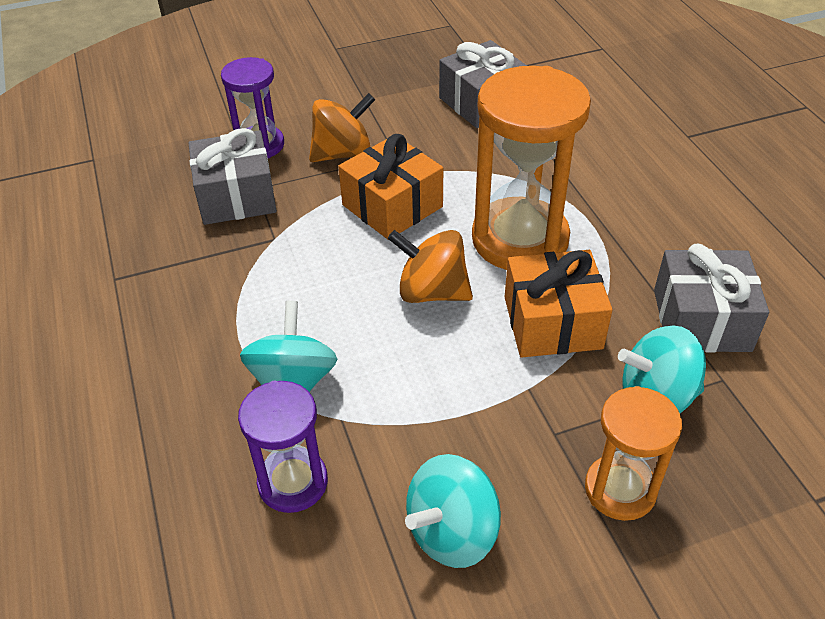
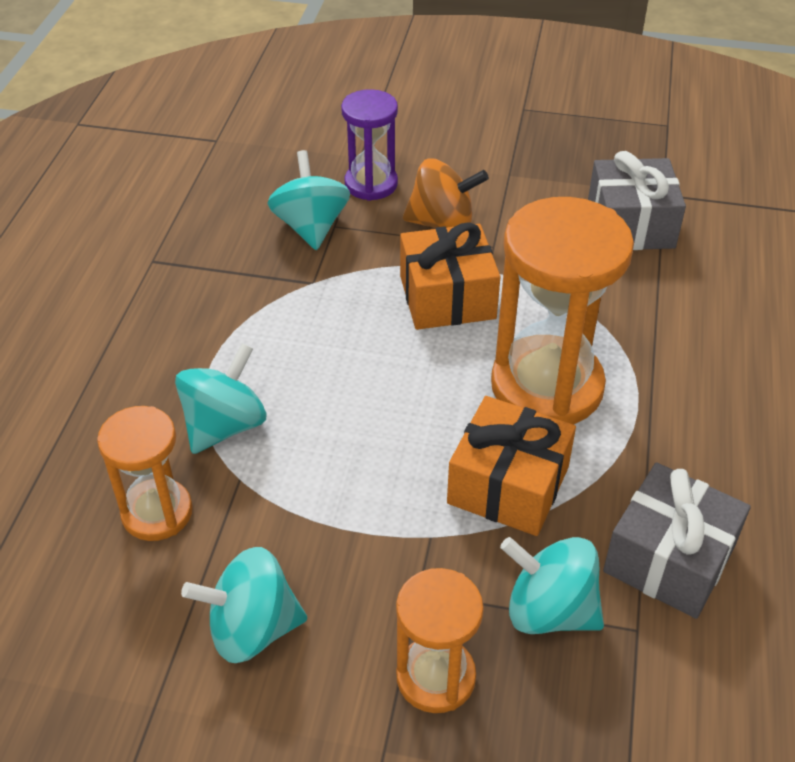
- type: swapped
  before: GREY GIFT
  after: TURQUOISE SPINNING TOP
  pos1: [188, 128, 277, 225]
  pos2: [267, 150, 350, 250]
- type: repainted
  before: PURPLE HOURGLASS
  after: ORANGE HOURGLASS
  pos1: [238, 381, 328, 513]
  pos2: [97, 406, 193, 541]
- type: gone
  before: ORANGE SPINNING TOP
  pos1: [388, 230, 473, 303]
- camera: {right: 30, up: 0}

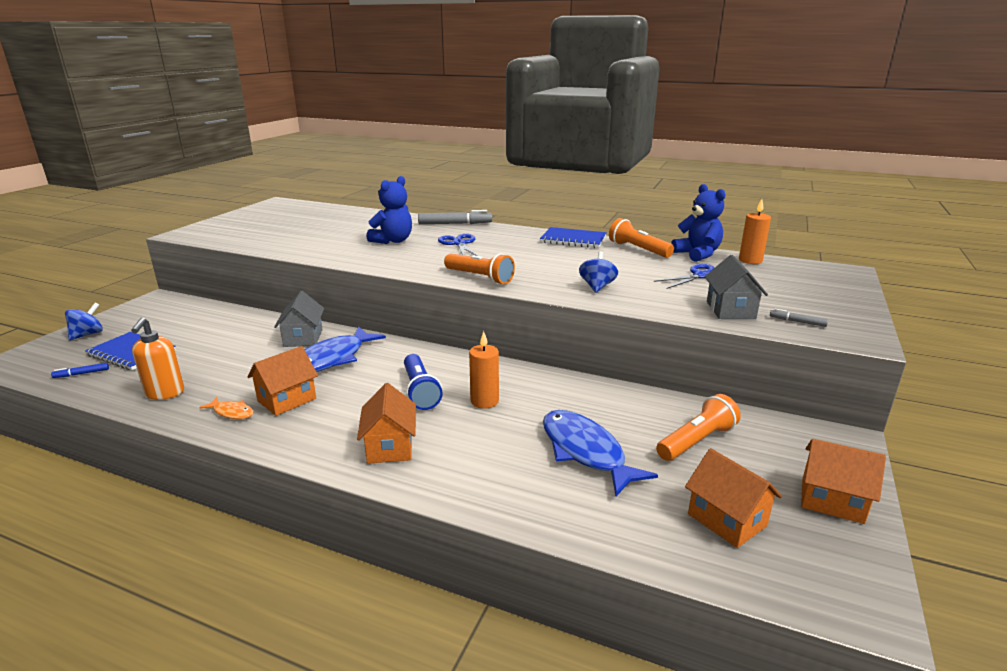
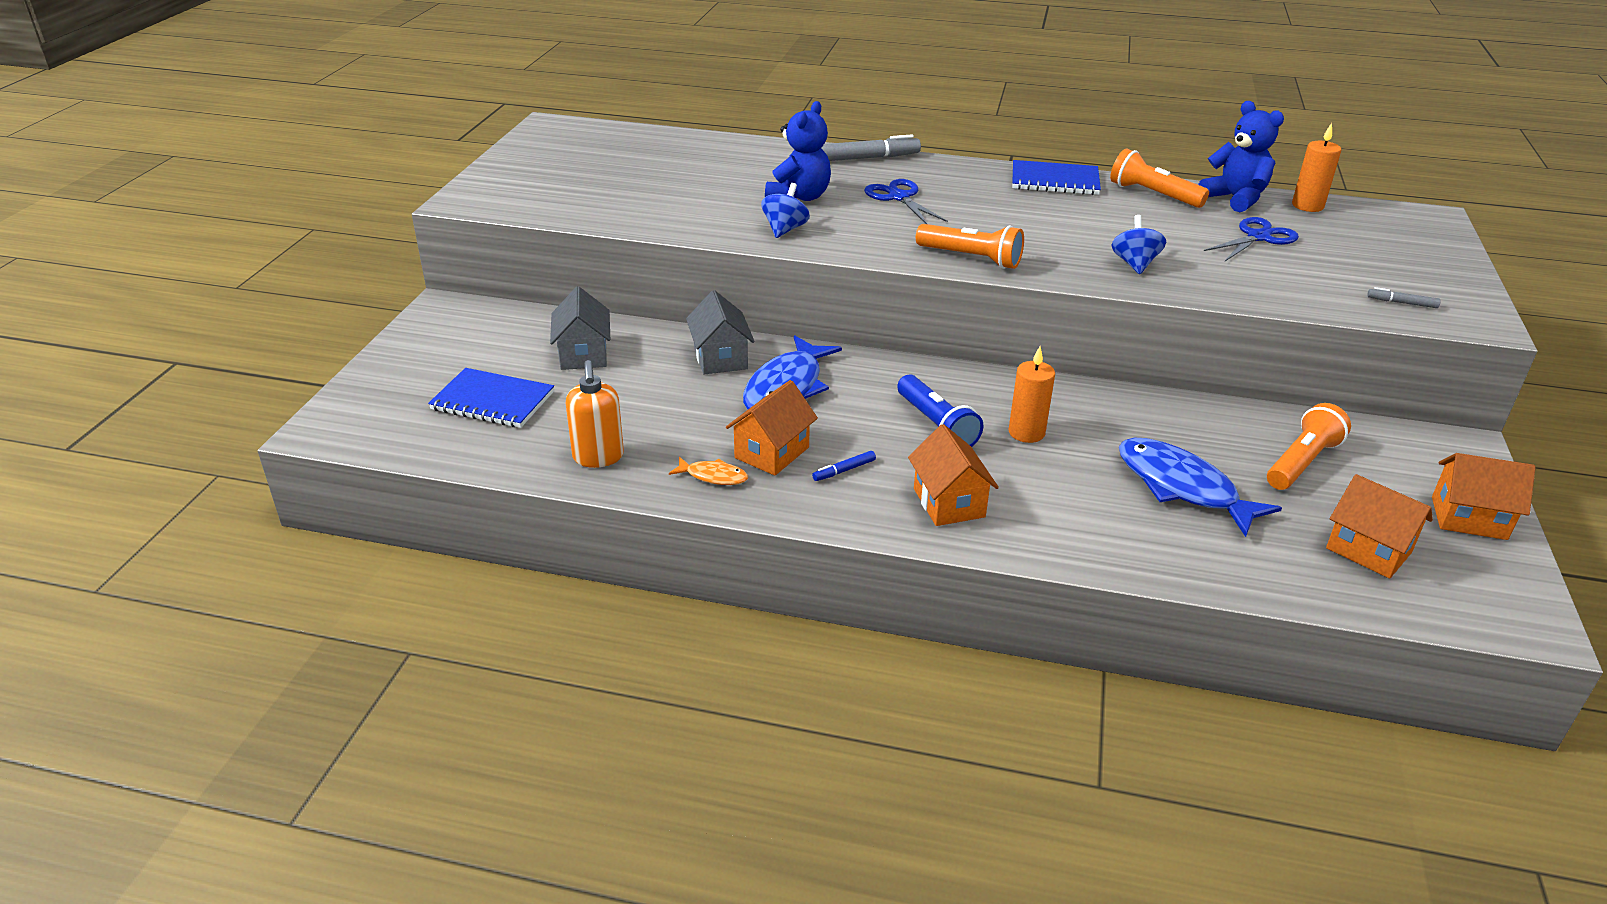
- type: shifted
  before: BLUE MARKER
  pos1: [51, 363, 109, 378]
  pos2: [812, 451, 876, 481]
- type: shifted
  before: BLUE SPINNING TOP
  pos1: [65, 303, 103, 340]
  pos2: [761, 183, 810, 238]
- type: shifted
  before: GREY HOUSE
  pos1: [705, 255, 768, 319]
  pos2: [550, 287, 610, 370]
- camera: {right: -10, up: 10}

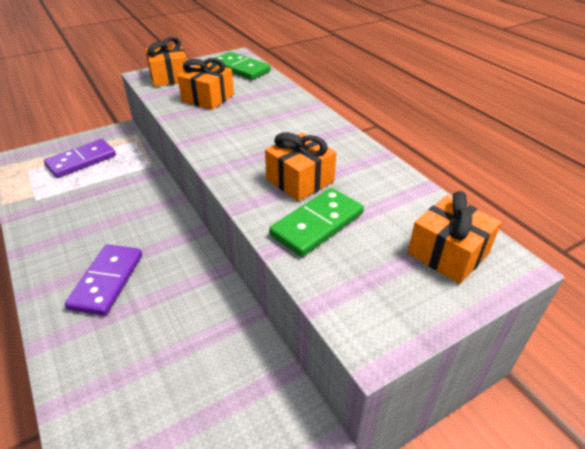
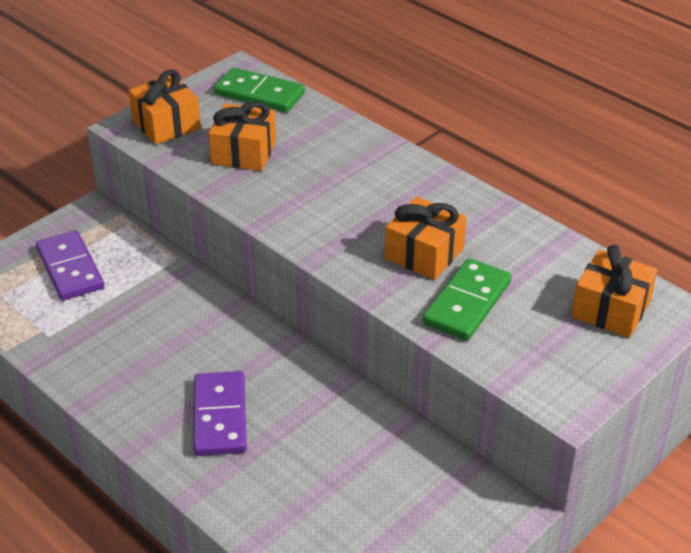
- type: rotated
  before: PURPLE DOMINO
  pos1: [44, 139, 116, 178]
  pos2: [36, 230, 104, 301]
  turn: -60
- camera: {right: -15, up: 0}

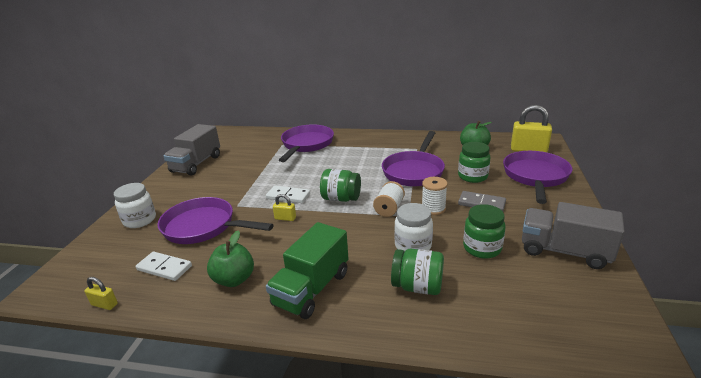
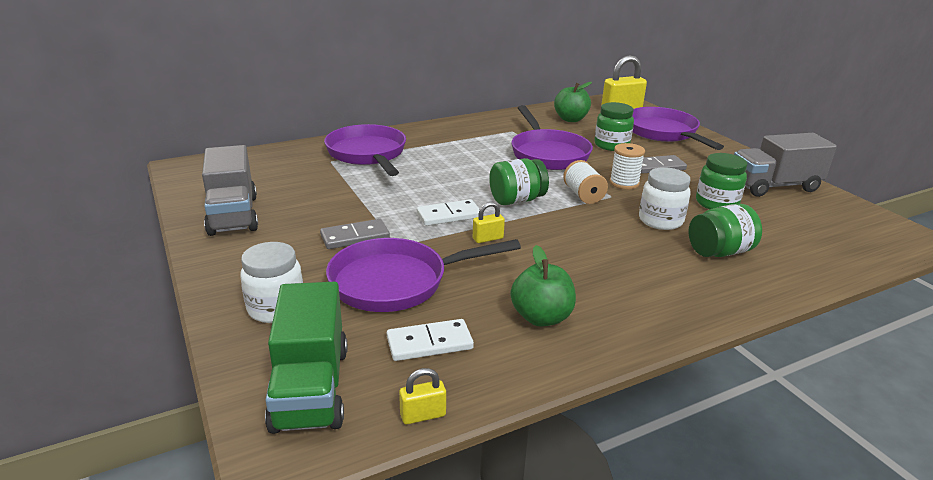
- type: shifted
  before: GREEN TRUCK
  pos1: [266, 222, 349, 319]
  pos2: [265, 282, 347, 434]
- type: new
  after: GREY DOMINO
  pos2: [320, 219, 390, 249]
- camera: {right: -40, up: 0}

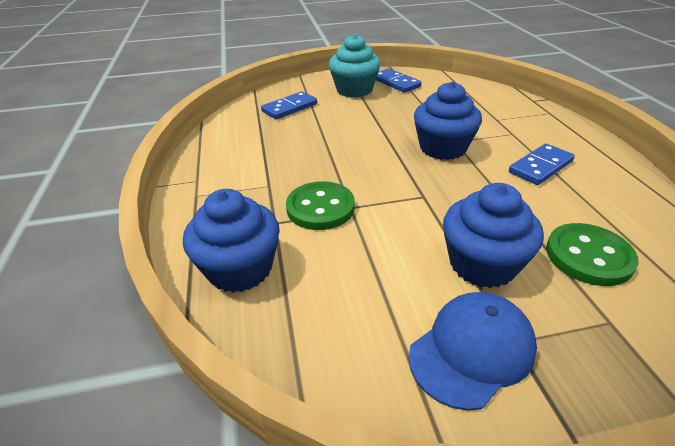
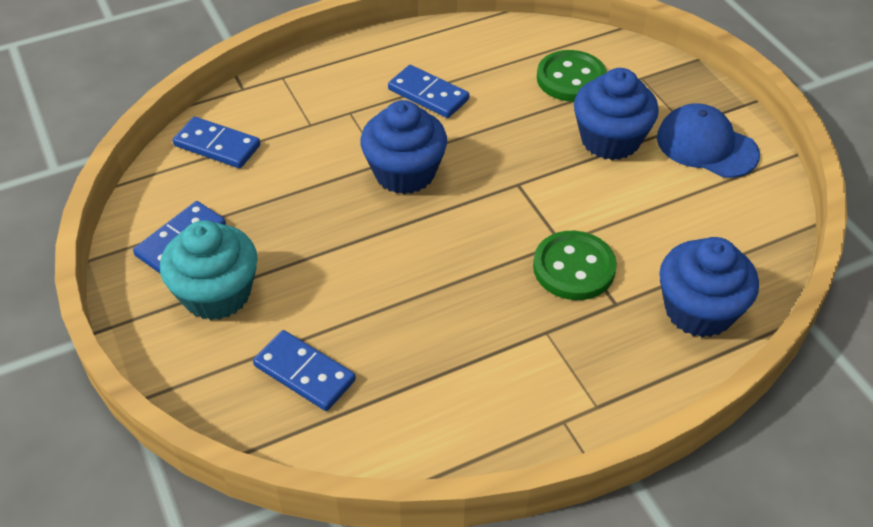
- type: new
  after: BLUE DOMINO
  pos2: [173, 117, 261, 168]
- camera: {right: -105, up: 10}

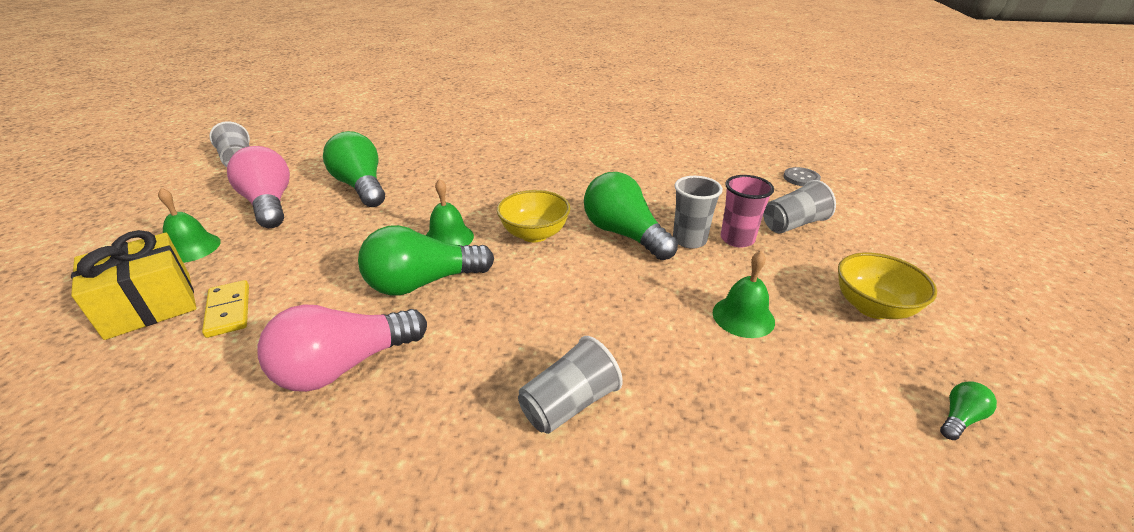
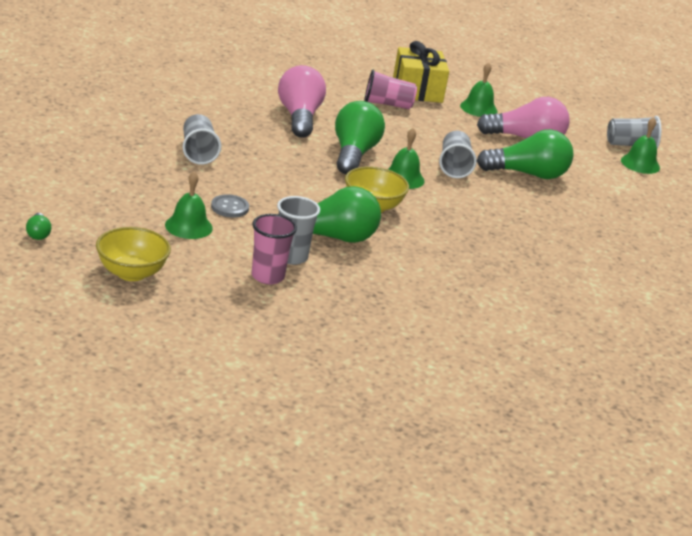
- type: swapped
  before: YELLOW DOMINO
  after: PINK CUP
  pos1: [202, 280, 249, 338]
  pos2: [364, 70, 417, 109]
- type: shifted
  before: GREY CUP
  pos1: [763, 180, 836, 233]
  pos2: [439, 131, 477, 178]
- type: shifted
  before: GREY BUTTON
  pos1: [784, 167, 821, 186]
  pos2: [211, 194, 249, 217]
- type: new
  after: GREEN BELL
  pos2: [621, 117, 660, 174]
- camera: {right: 115, up: -5}

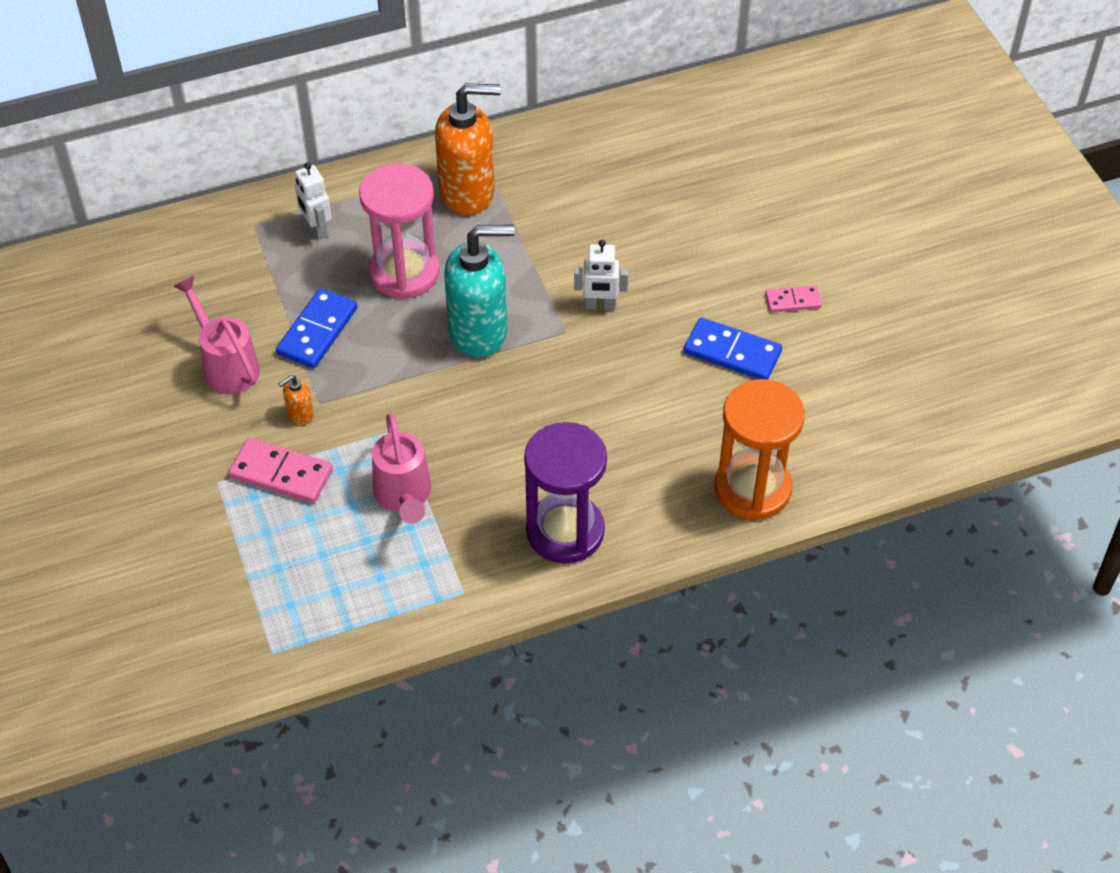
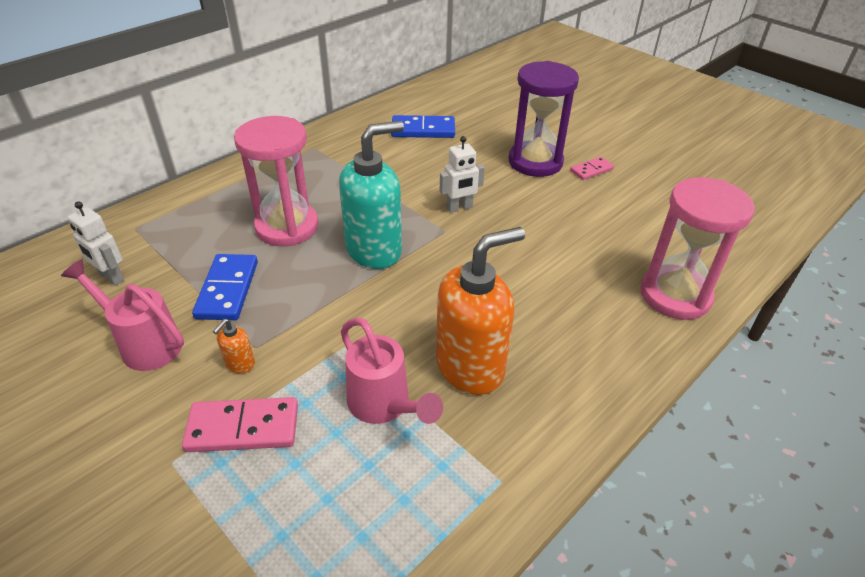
- type: shifted
  before: WHITE ROBOT
  pos1: [295, 162, 332, 240]
  pos2: [68, 201, 124, 286]
- type: shifted
  before: ORANGE SOAP DISPENSER
  pos1: [435, 83, 501, 215]
  pos2: [436, 227, 525, 395]
- type: shifted
  before: PURPLE HOURGLASS
  pos1: [524, 422, 607, 564]
  pos2: [508, 61, 579, 177]
- type: shifted
  before: BLUE DOMINO
  pos1: [684, 317, 782, 380]
  pos2: [391, 115, 455, 138]
- type: repainted
  before: ORANGE HOURGLASS
  after: PINK HOURGLASS
  pos1: [715, 379, 805, 520]
  pos2: [641, 177, 755, 320]
- camera: {right: -25, up: -10}

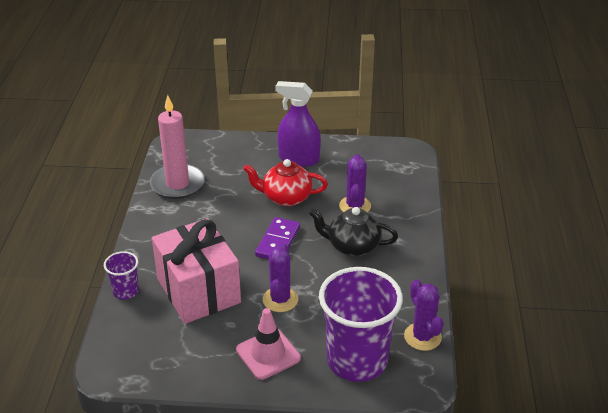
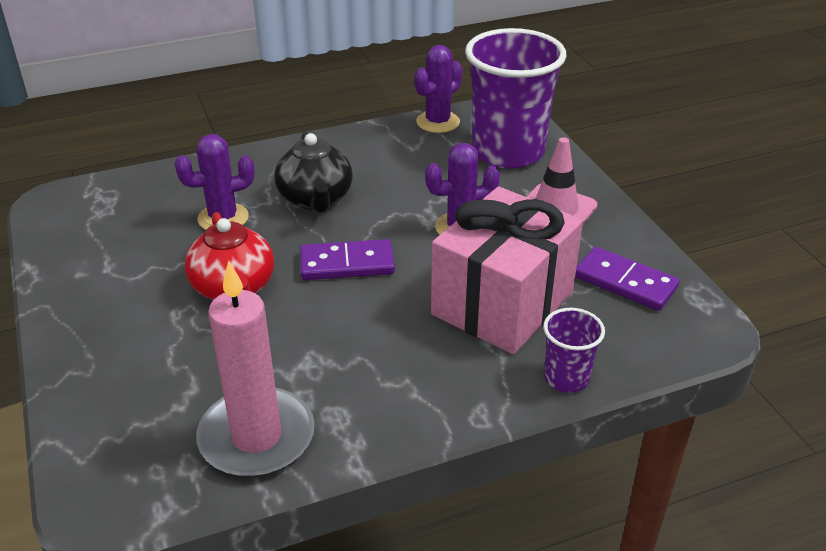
- type: gone
  before: PURPLE SPRAY BOTTLE
  pos1: [276, 81, 321, 167]
- type: new
  after: PURPLE DOMINO
  pos2: [575, 247, 680, 311]
- camera: {right: -115, up: 0}

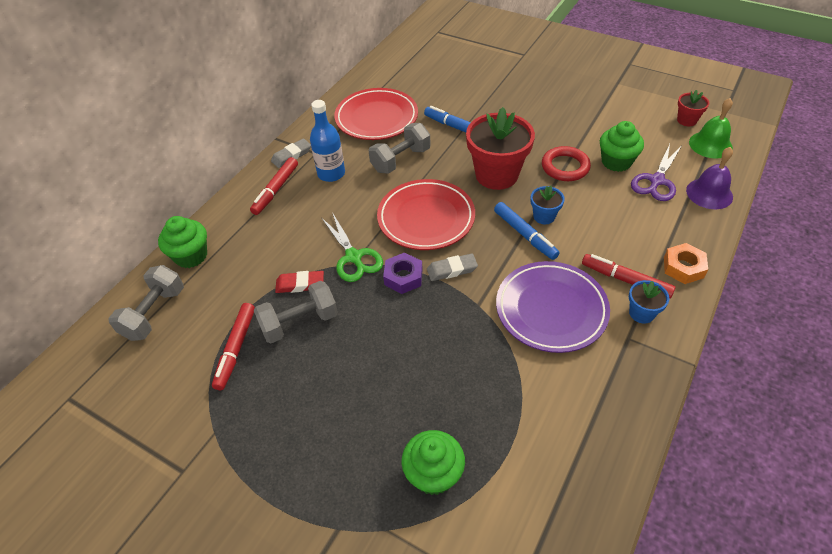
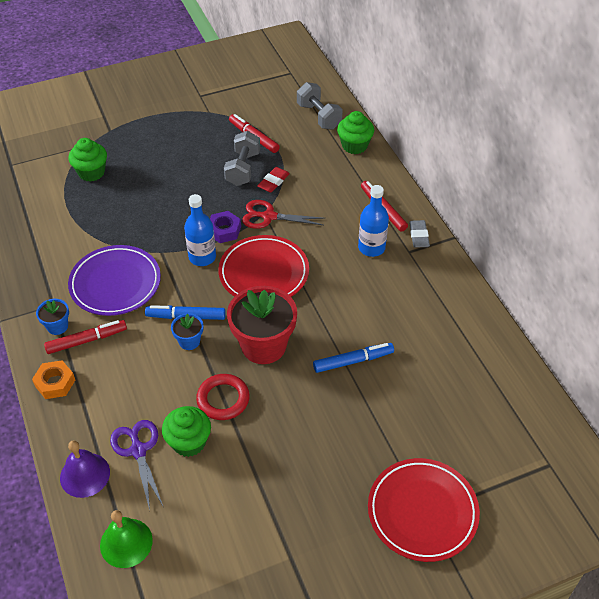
- type: repainted
  before: GREEN SCISSORS
  after: RED SCISSORS
  pos1: [321, 212, 383, 282]
  pos2: [242, 200, 326, 229]
- type: shifted
  before: RED PLATE
  pos1: [334, 88, 418, 140]
  pos2: [368, 458, 480, 562]
- type: gone
  before: GREY DUMBBELL
  pos1: [369, 123, 430, 174]
- type: swapped
  before: GREY ERASER
  after: BLUE BOTTLE
  pos1: [427, 254, 478, 281]
  pos2: [184, 194, 216, 266]
- type: gone
  before: RED FLOWER POT
  pos1: [677, 90, 709, 126]
- camera: {right: 125, up: 0}

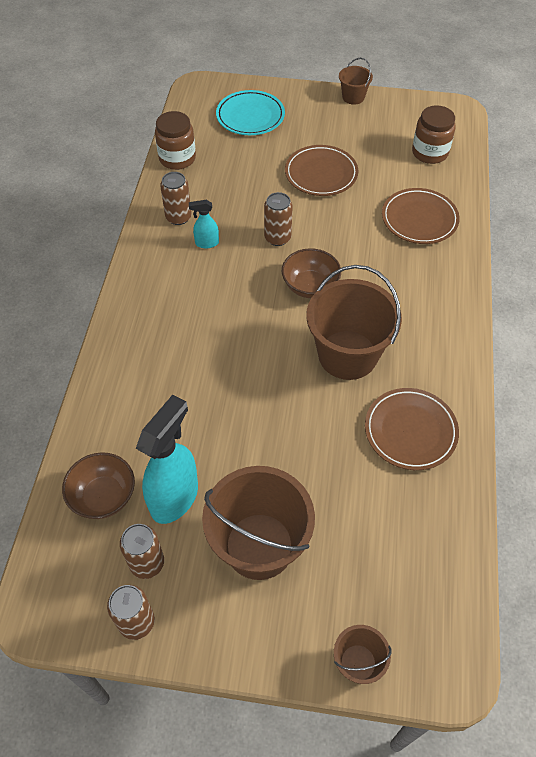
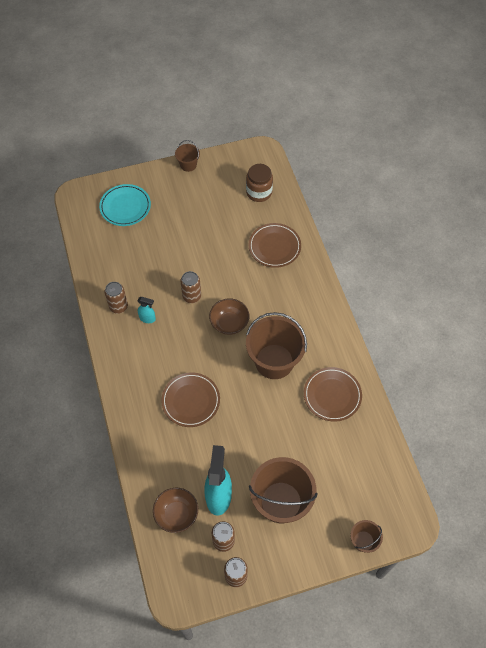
- type: gone
  before: BROWN JAR
  pos1: [155, 111, 196, 170]
- type: rotated
  before: TURQUOISE SPRAY BOTTLE
  pos1: [189, 200, 219, 248]
  pos2: [137, 297, 156, 323]
  turn: -135
- type: shifted
  before: BROWN PLATE
  pos1: [285, 145, 358, 196]
  pos2: [161, 373, 220, 427]
- camera: {right: -25, up: 5}

